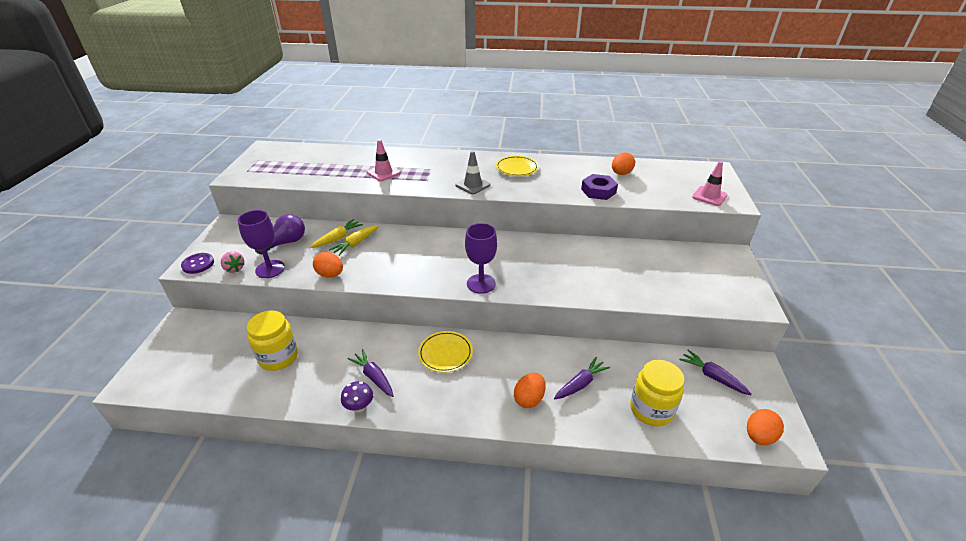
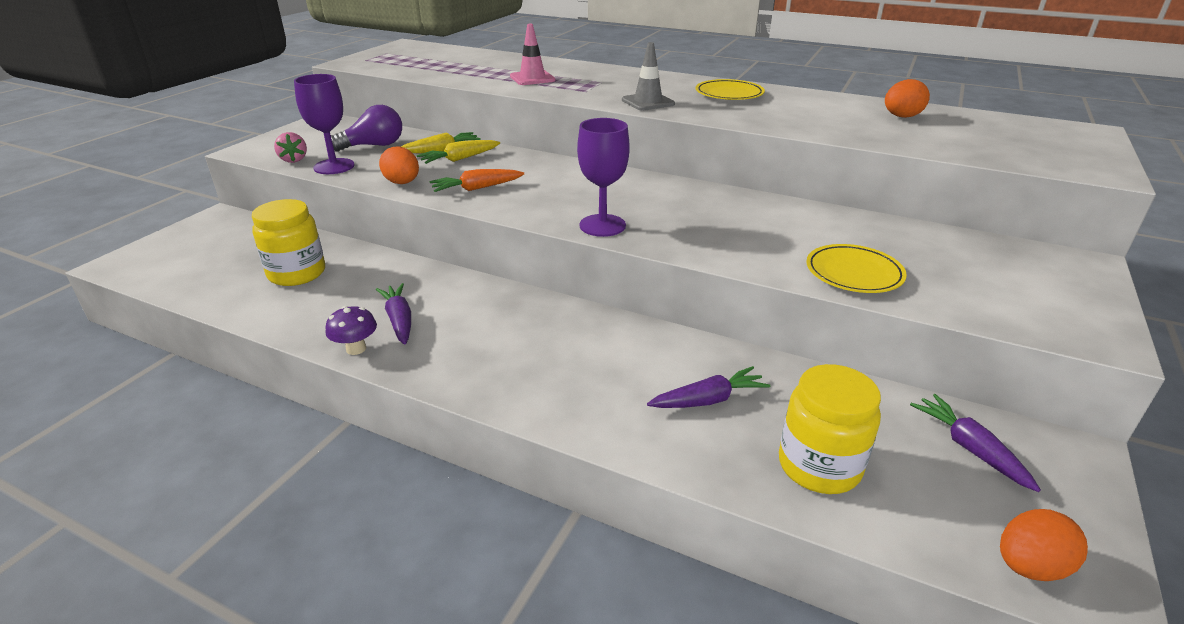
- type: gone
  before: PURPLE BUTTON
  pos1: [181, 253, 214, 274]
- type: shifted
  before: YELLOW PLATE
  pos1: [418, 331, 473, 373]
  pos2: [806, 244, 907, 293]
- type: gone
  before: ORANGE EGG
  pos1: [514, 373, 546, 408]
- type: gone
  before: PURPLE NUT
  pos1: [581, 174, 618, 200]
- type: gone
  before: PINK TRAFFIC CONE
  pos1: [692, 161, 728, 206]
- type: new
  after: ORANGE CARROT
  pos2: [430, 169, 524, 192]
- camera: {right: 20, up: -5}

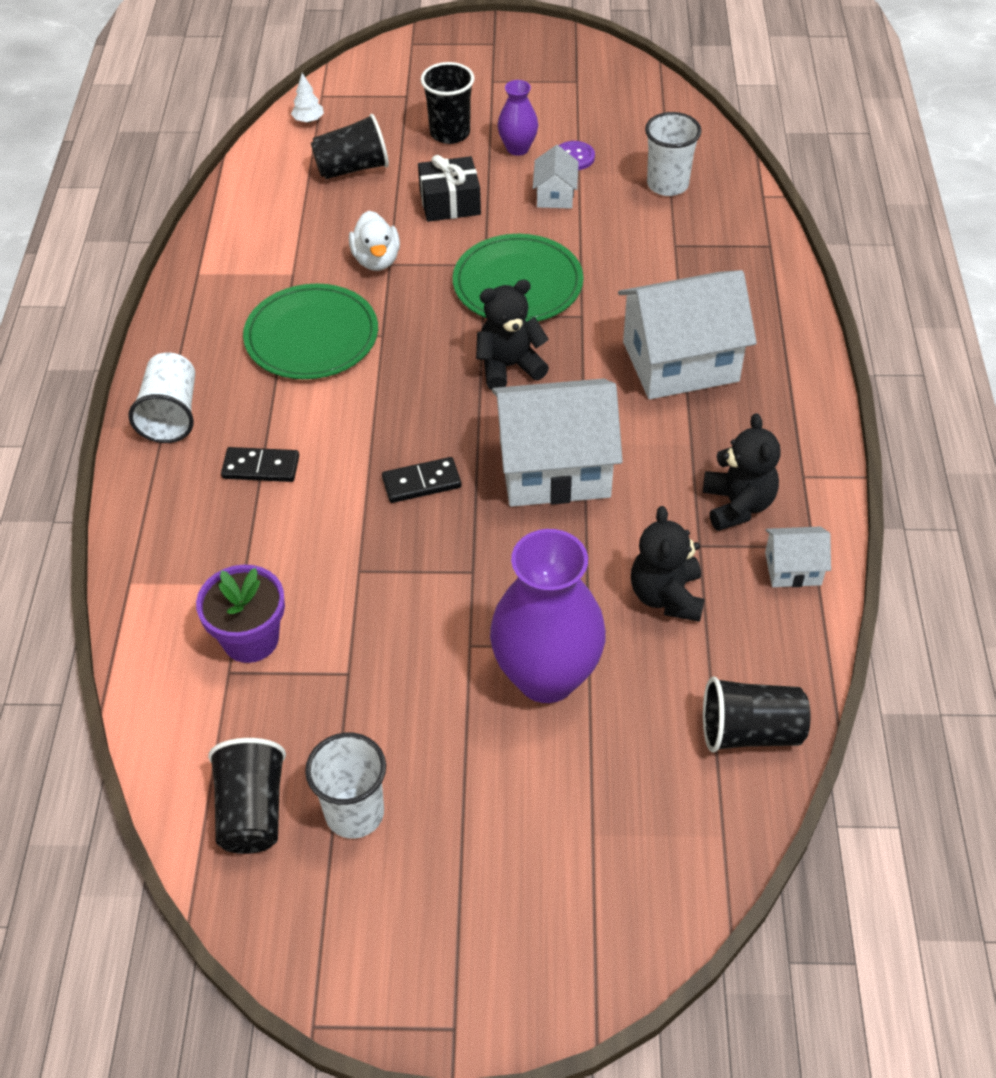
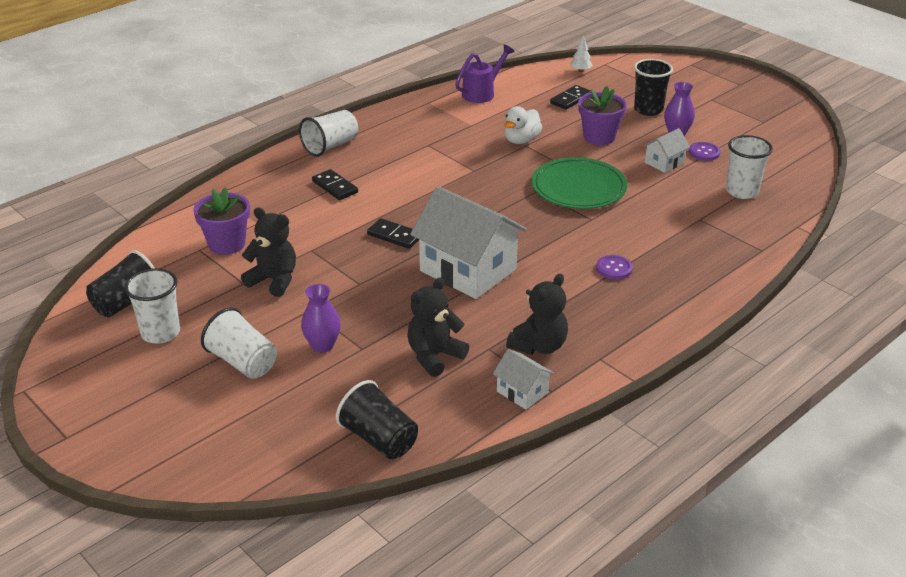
- type: gone
  before: GREEN PLATE
  pos1: [243, 284, 378, 379]
- type: swapped
  before: BLACK CUP
  after: BLACK DOMINO
  pos1: [311, 114, 389, 179]
  pos2: [550, 85, 592, 110]
- type: swapped
  before: BLACK GIFT
  after: PURPLE FLOWER POT
  pos1: [418, 155, 481, 222]
  pos2: [578, 86, 627, 145]
- type: shifted
  before: BLACK TEDDY BEAR
  pos1: [476, 280, 549, 390]
  pos2: [241, 207, 296, 297]
- type: scaled
  before: PURPLE VASE
  pos1: [490, 529, 606, 703]
  pos2: [301, 284, 341, 353]
  scale: 0.49
- type: swapped
  before: WHITE HOUSE
  after: PURPLE BUTTON
  pos1: [618, 270, 757, 400]
  pos2: [596, 255, 633, 280]
- type: new
  after: WHITE CUP
  pos2: [201, 308, 277, 379]
- type: new
  after: PURPLE WATERING CAN
  pos2: [455, 44, 515, 103]
- camera: {right: 45, up: -15}

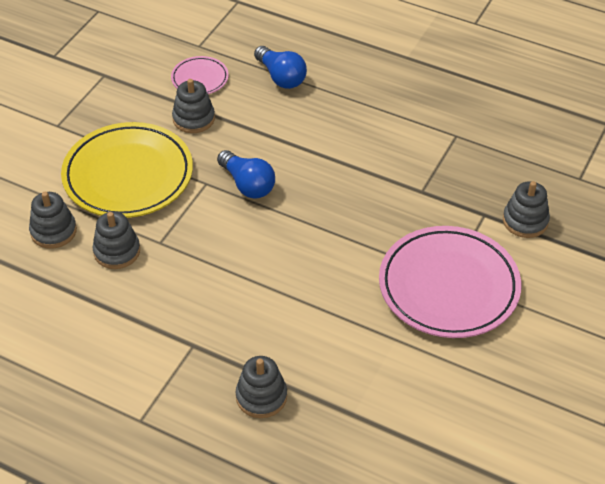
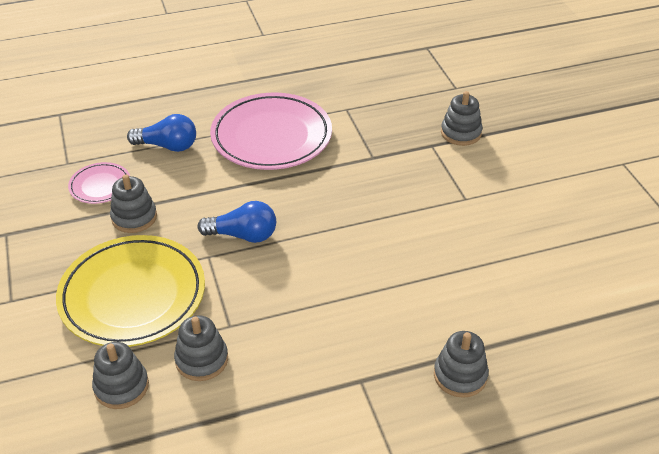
- type: shifted
  before: PINK PLATE
  pos1: [379, 226, 521, 338]
  pos2: [210, 92, 332, 170]
- camera: {right: -45, up: -5}

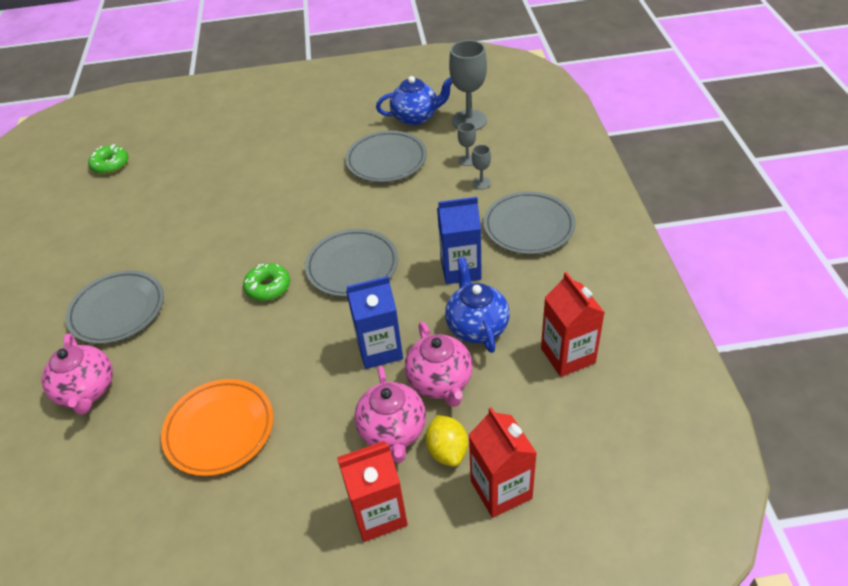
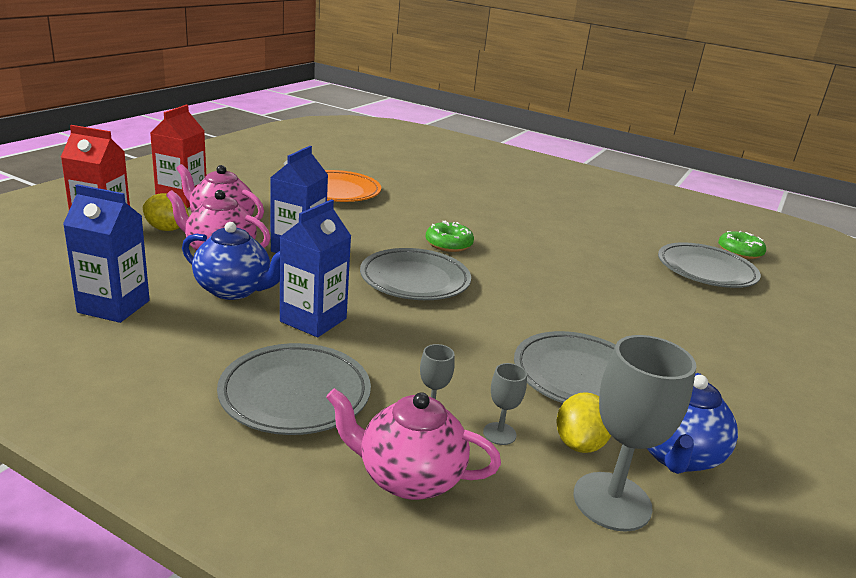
- type: shifted
  before: PINK TEAPOT
  pos1: [41, 334, 113, 415]
  pos2: [326, 388, 501, 500]
- type: shifted
  before: GREY PLATE
  pos1: [65, 270, 164, 344]
  pos2: [658, 242, 761, 288]
- type: repainted
  before: RED CARTON
  after: BLUE CARTON
  pos1: [541, 272, 605, 377]
  pos2: [63, 184, 150, 323]
- type: new
  after: YELLOW LEMON
  pos2: [556, 392, 611, 453]
- camera: {right: 120, up: -20}

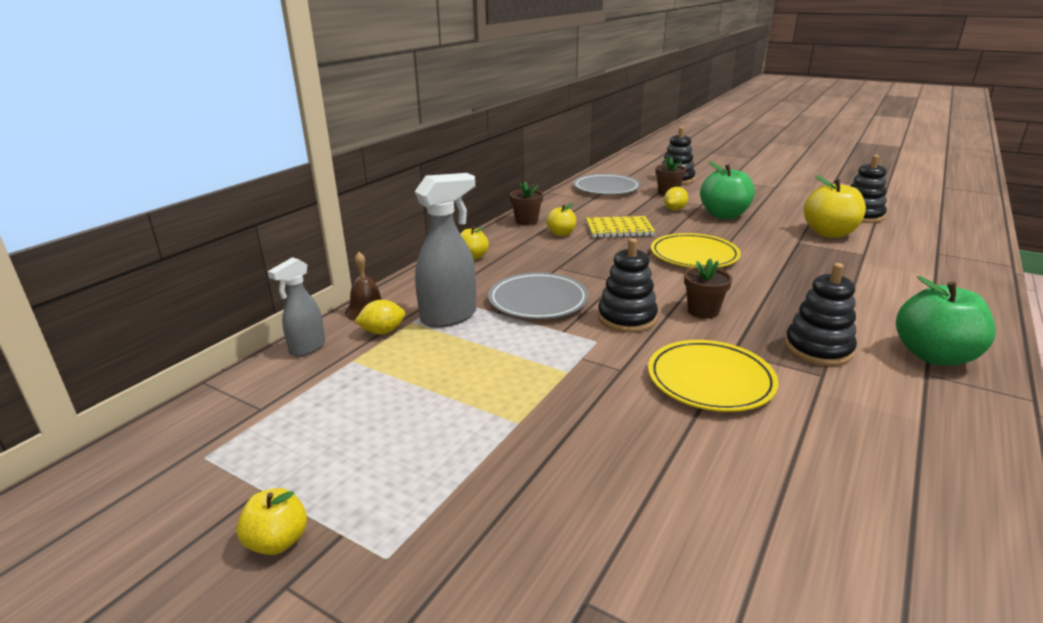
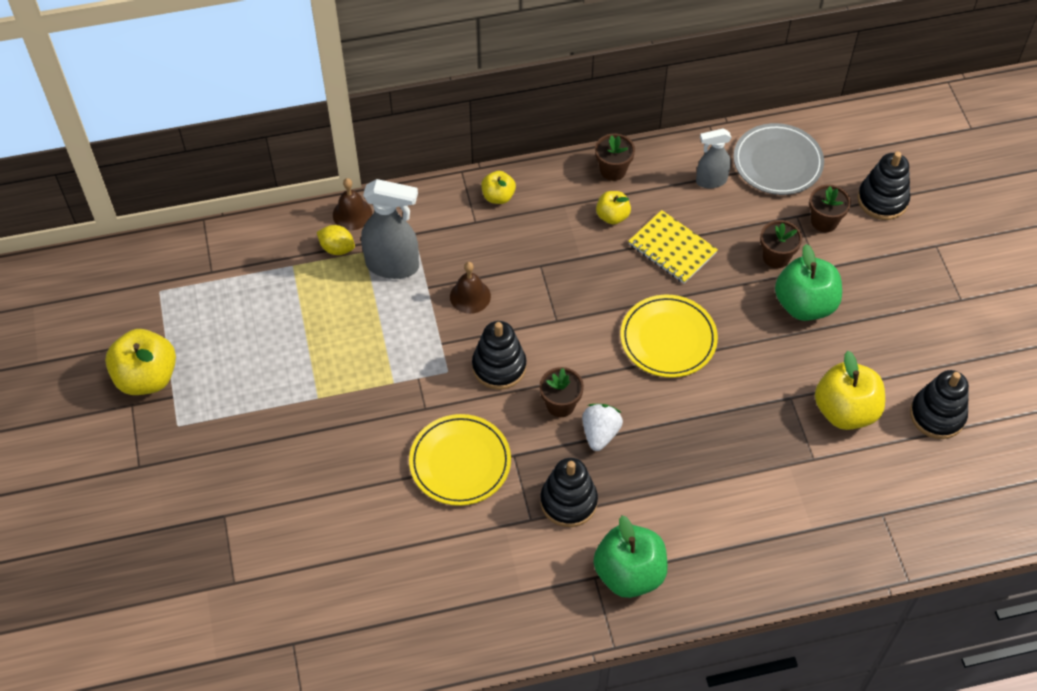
- type: scaled
  before: YELLOW APPLE
  pos1: [236, 488, 307, 555]
  pos2: [105, 329, 176, 395]
  scale: 1.83
- type: shifted
  before: GREY SPRAY BOTTLE
  pos1: [268, 257, 325, 357]
  pos2: [696, 129, 732, 189]
- type: swapped
  before: GREY PLATE
  after: BROWN BELL
  pos1: [488, 272, 589, 319]
  pos2: [450, 262, 491, 314]
- type: swapped
  before: YELLOW LEMON
  after: BROWN FLOWER POT
  pos1: [664, 187, 688, 211]
  pos2: [760, 220, 802, 268]
- type: new
  after: WHITE STRAWBERRY
  pos2: [582, 404, 623, 451]
- camera: {right: 45, up: 30}

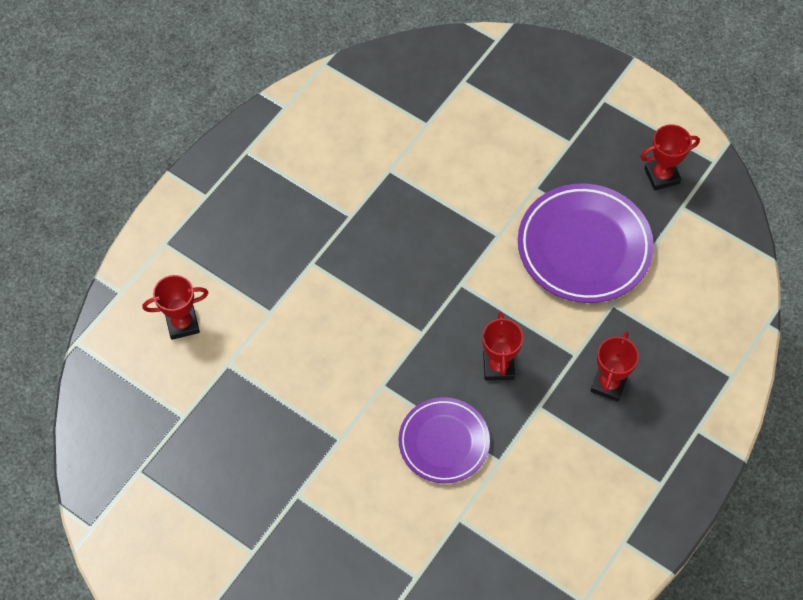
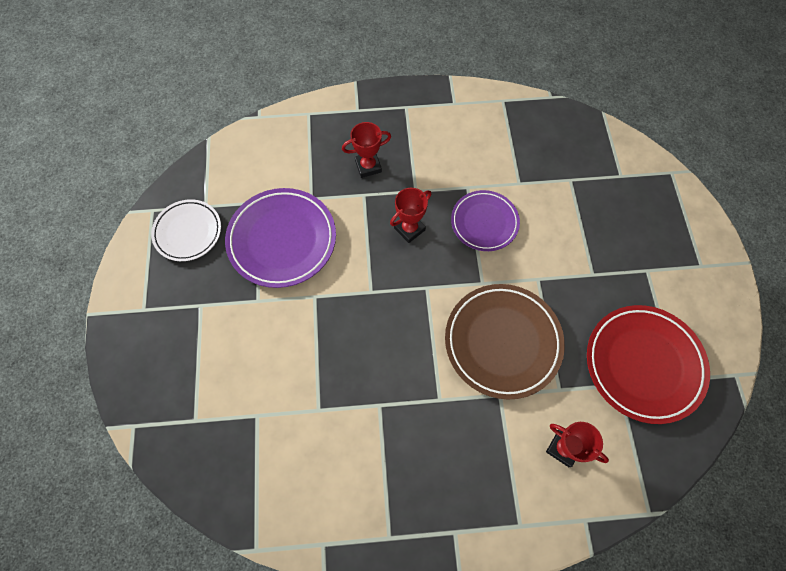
- type: swapped
  before: RED TROPHY
  after: WHITE PLATE
  pos1: [640, 125, 700, 191]
  pos2: [151, 199, 221, 261]
- type: new
  after: BROWN PLATE
  pos2: [445, 284, 565, 400]
- type: new
  after: RED PLATE
  pos2: [587, 305, 710, 424]
- camera: {right: -130, up: 5}

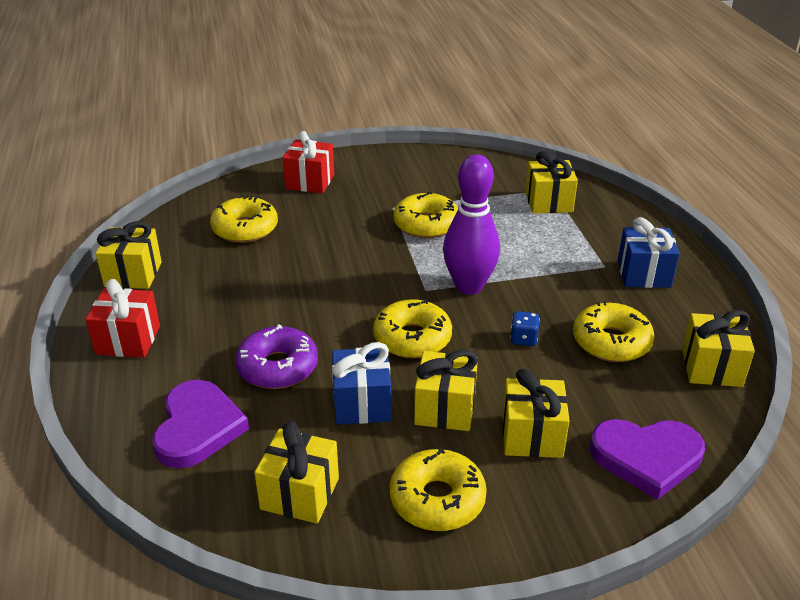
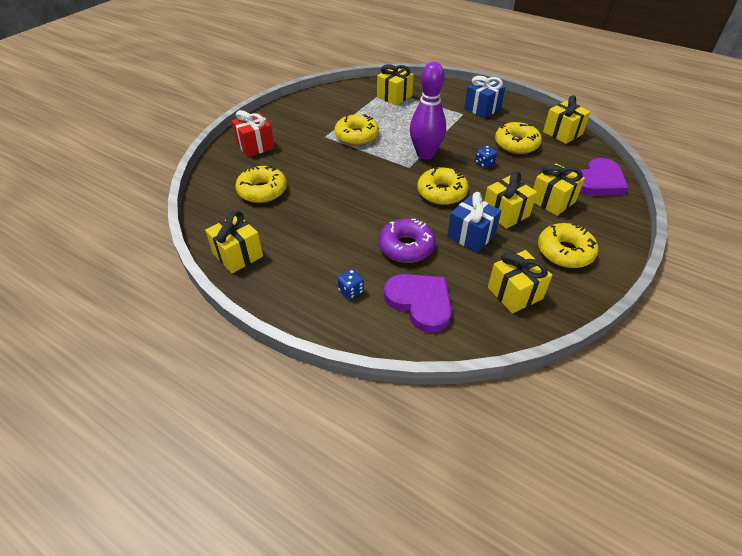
- type: gone
  before: RED GIFT
  pos1: [85, 279, 160, 358]
- type: new
  after: BLUE DICE
  pos2: [338, 269, 364, 299]
- camera: {right: -45, up: 10}

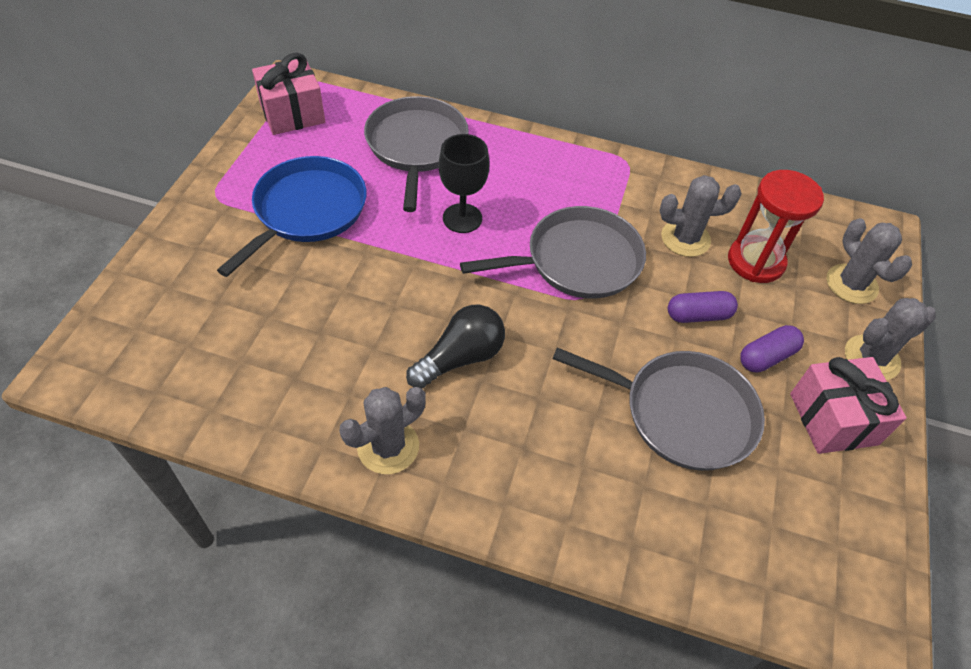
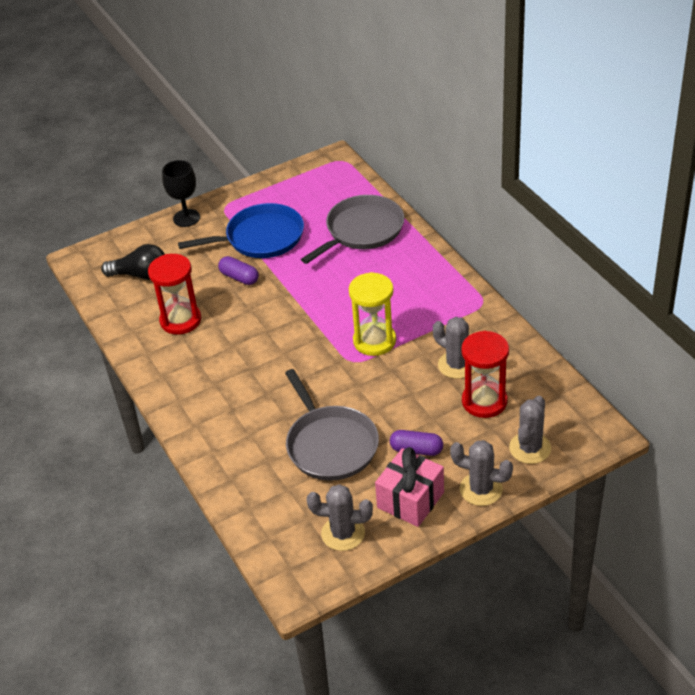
- type: gone
  before: PINK GIFT
  pos1: [252, 53, 325, 135]
- type: shifted
  before: GREY CACTUS
  pos1: [339, 387, 426, 474]
  pos2: [307, 484, 373, 551]
- type: shifted
  before: BLACK LIGHT BULB
  pos1: [406, 305, 505, 388]
  pos2: [101, 244, 165, 280]
- type: shifted
  before: BLACK GOBLET
  pos1: [439, 134, 489, 233]
  pos2: [162, 160, 200, 227]
- type: swapped
  before: GREY PAN
  after: YELLOW HOURGLASS
  pos1: [460, 206, 646, 299]
  pos2: [349, 272, 396, 356]
- type: shifted
  before: PURPLE CAPSULE
  pos1: [668, 291, 738, 323]
  pos2: [218, 256, 259, 285]
- type: new
  after: RED HOURGLASS
  pos2: [148, 254, 201, 335]
- camera: {right: 50, up: -10}

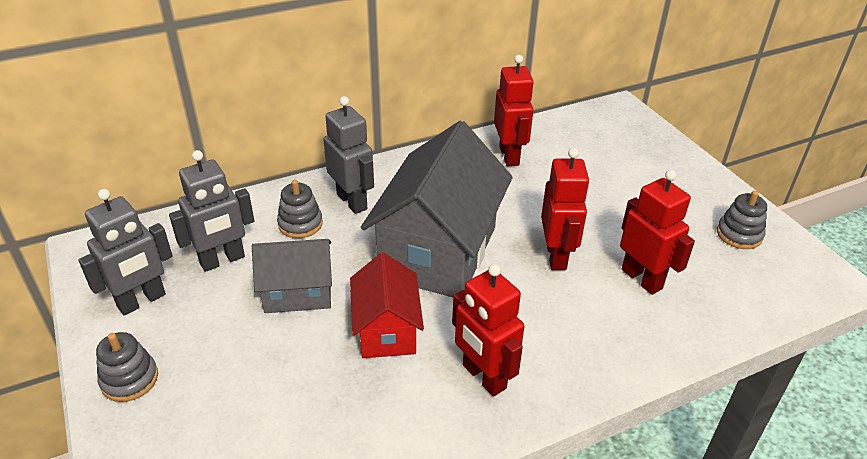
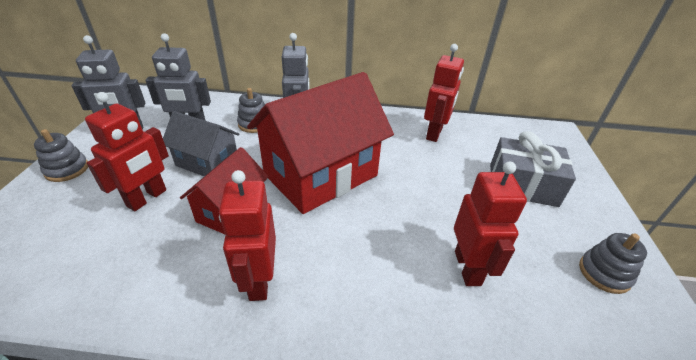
- type: repainted
  before: GREY HOUSE
  after: RED HOUSE
  pos1: [361, 121, 513, 297]
  pos2: [247, 72, 394, 214]
- type: shifted
  before: RED ROBOT
  pos1: [541, 148, 590, 270]
  pos2: [85, 92, 169, 211]
- type: new
  after: GREY GIFT
  pos2: [490, 131, 576, 207]
- camera: {right: 30, up: 0}

